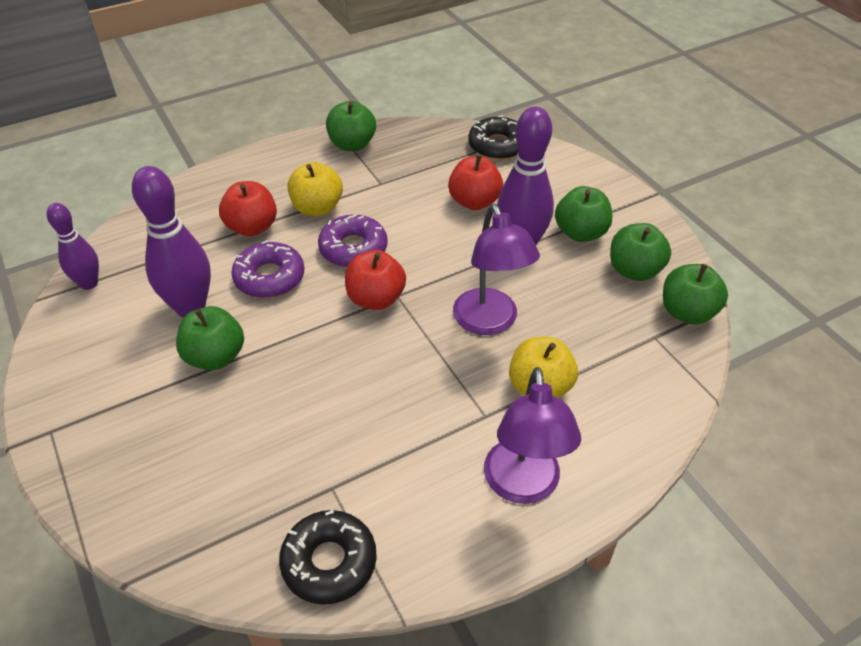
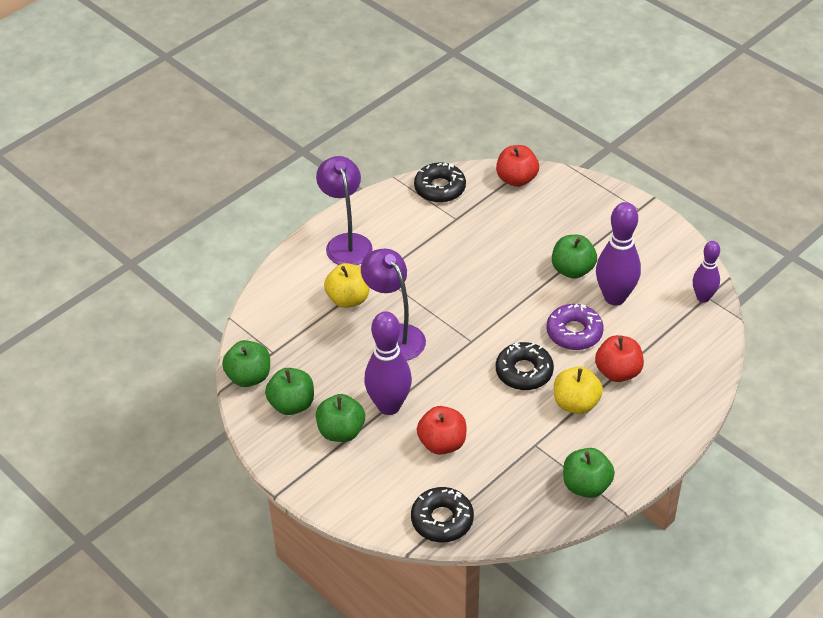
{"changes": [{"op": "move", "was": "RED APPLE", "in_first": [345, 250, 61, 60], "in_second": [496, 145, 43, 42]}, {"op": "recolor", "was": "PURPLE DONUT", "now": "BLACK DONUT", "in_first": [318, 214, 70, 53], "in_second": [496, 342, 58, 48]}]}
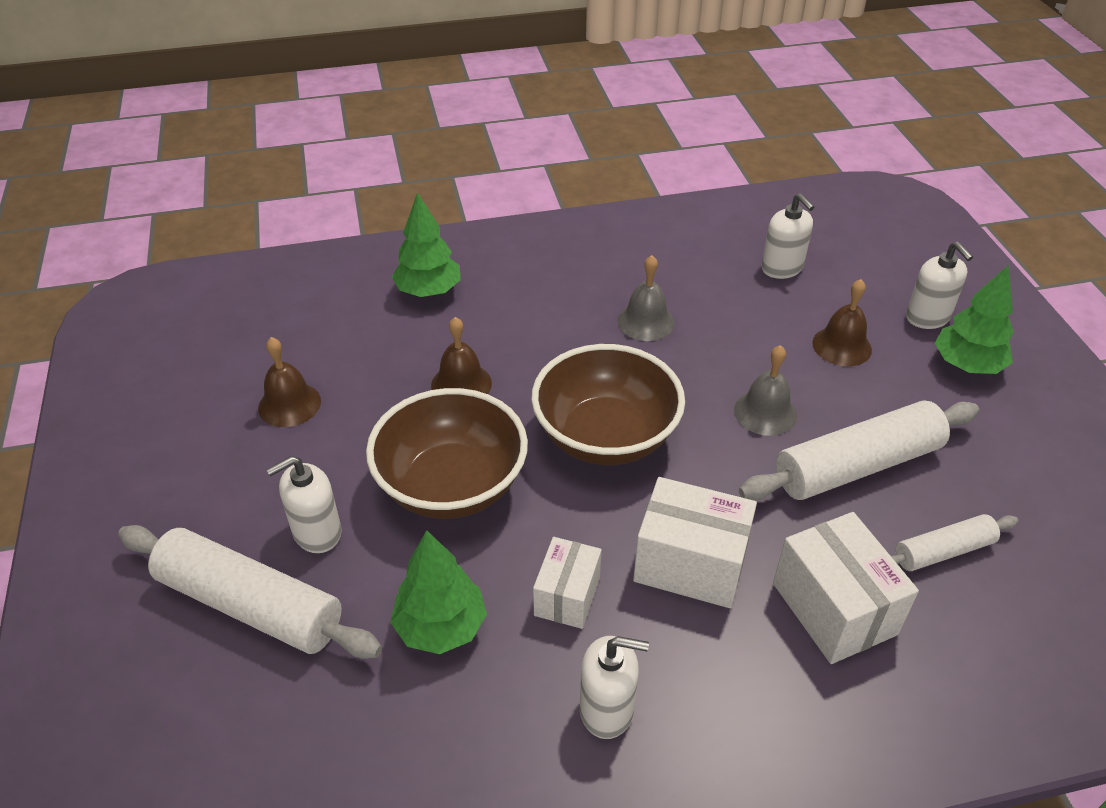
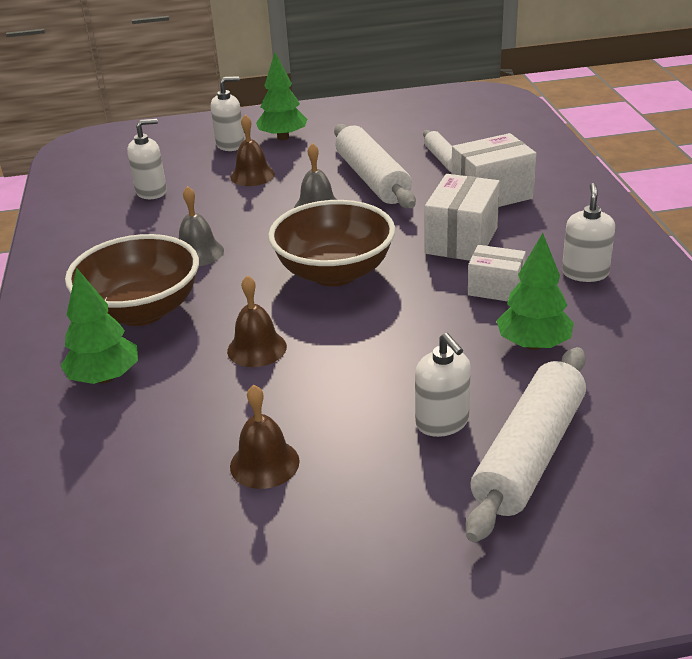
{"changes": [{"op": "move", "was": "BROWN BOWL", "in_first": [366, 388, 162, 131], "in_second": [65, 234, 134, 92]}]}
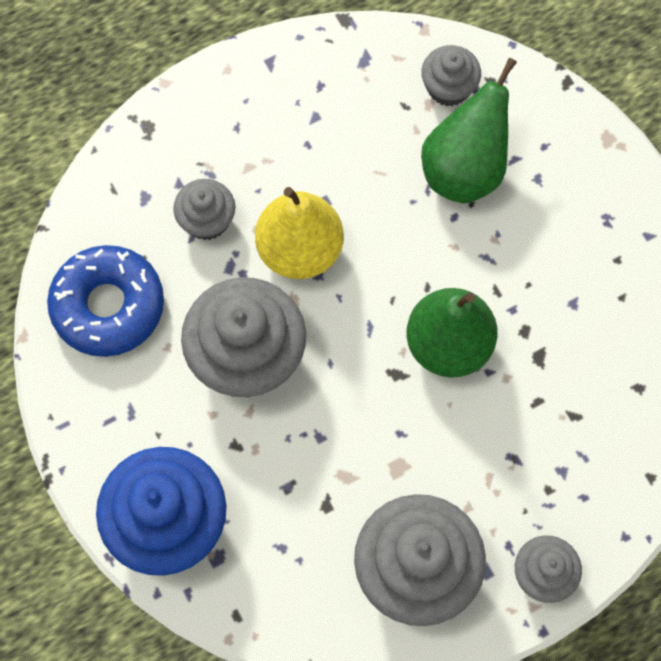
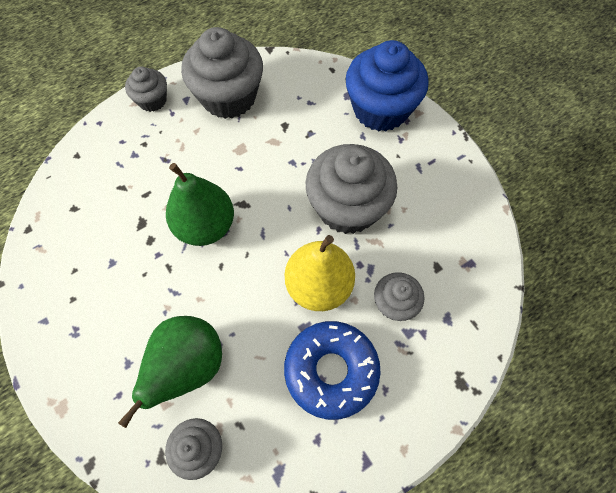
{"changes": [{"op": "move", "was": "BLUE DONUT", "in_first": [47, 245, 117, 112], "in_second": [284, 321, 97, 99]}]}
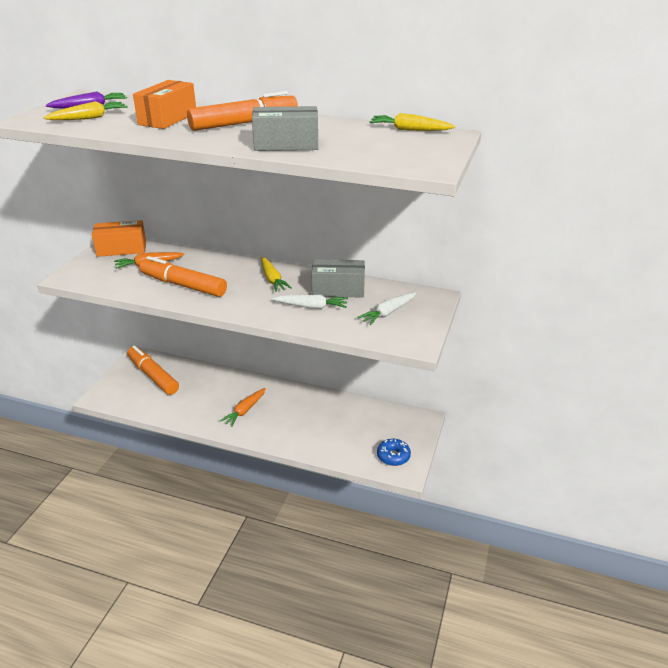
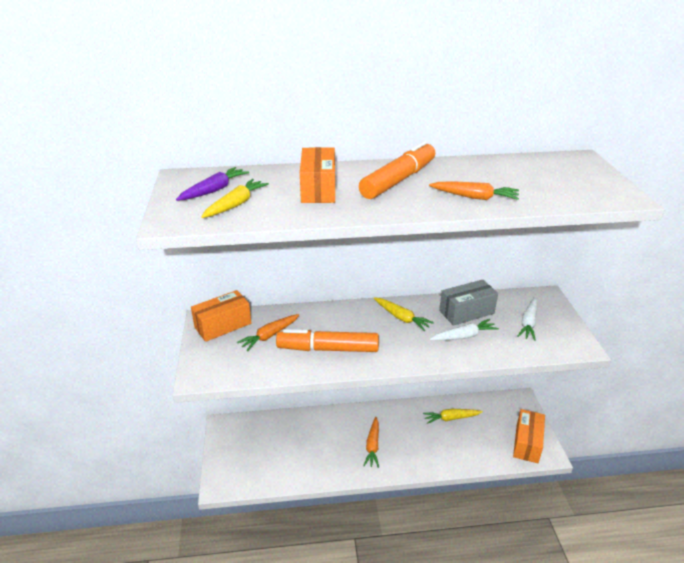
{"changes": [{"op": "delete", "was": "ORANGE MARKER", "in_first": [127, 346, 52, 49]}, {"op": "move", "was": "YELLOW CARROT", "in_first": [369, 113, 86, 18], "in_second": [423, 409, 60, 15]}, {"op": "replace", "was": "GREY BOX", "now": "ORANGE CARROT", "in_first": [252, 106, 66, 45], "in_second": [429, 182, 90, 18]}, {"op": "replace", "was": "BLUE DONUT", "now": "ORANGE BOX", "in_first": [377, 439, 34, 27], "in_second": [513, 409, 32, 54]}]}
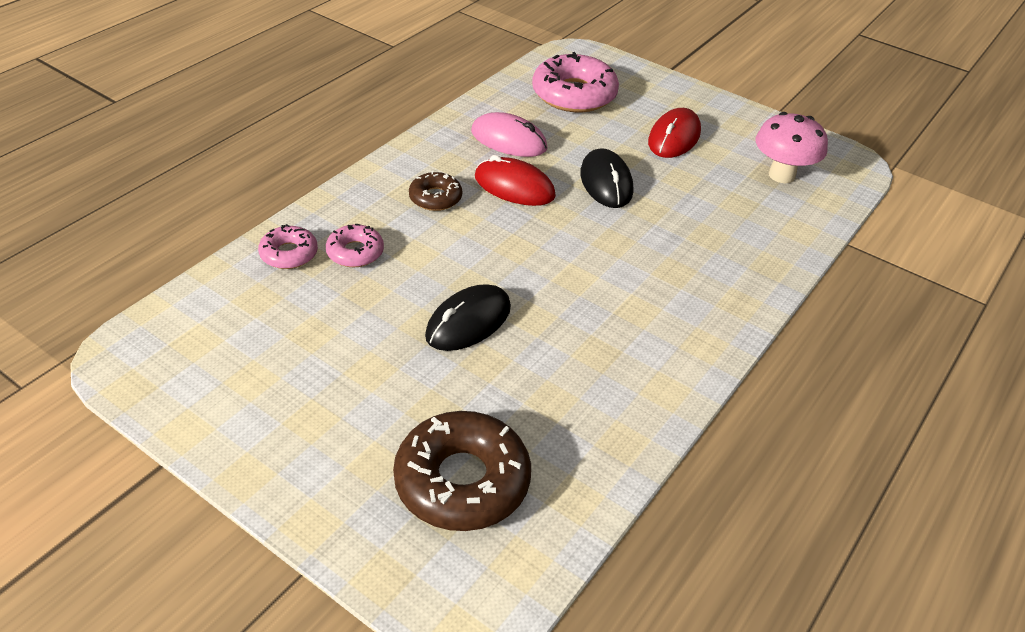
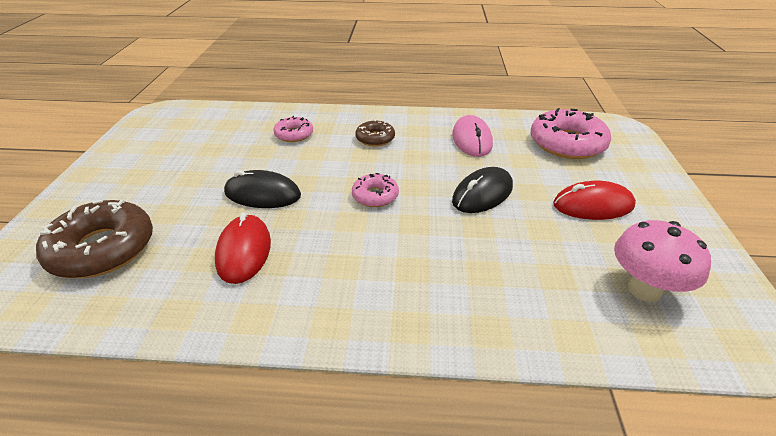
{"changes": [{"op": "move", "was": "PINK DONUT", "in_first": [258, 224, 60, 45], "in_second": [352, 173, 47, 34]}, {"op": "move", "was": "RED MOUSE", "in_first": [475, 155, 81, 51], "in_second": [215, 212, 56, 72]}]}
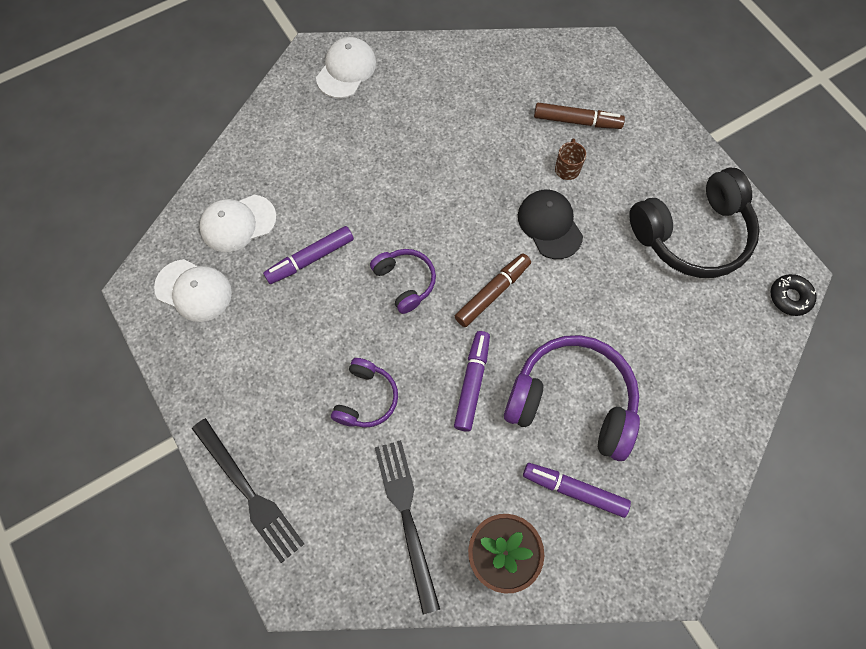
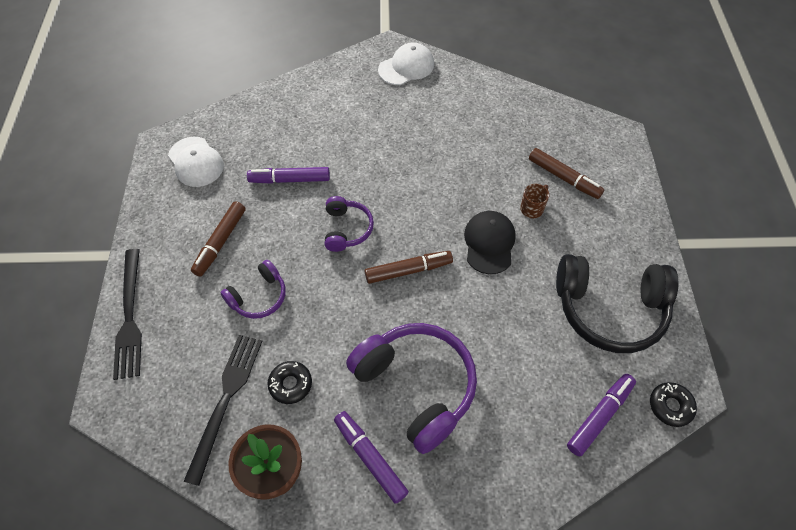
{"changes": [{"op": "delete", "was": "WHITE CAP", "in_first": [200, 195, 77, 57]}, {"op": "insert", "now": "BROWN MARKER", "in_second": [191, 201, 55, 76]}, {"op": "insert", "now": "BLACK DONUT", "in_second": [267, 361, 45, 43]}, {"op": "move", "was": "PURPLE MARKER", "in_first": [454, 331, 36, 101], "in_second": [567, 374, 69, 83]}]}
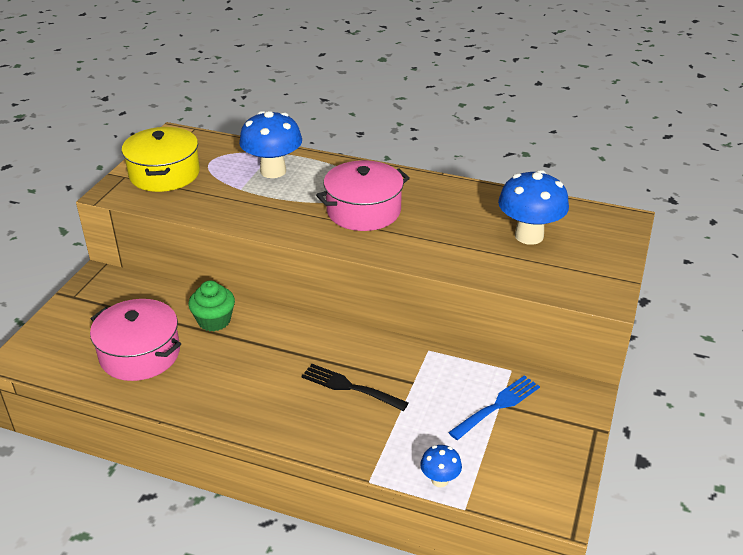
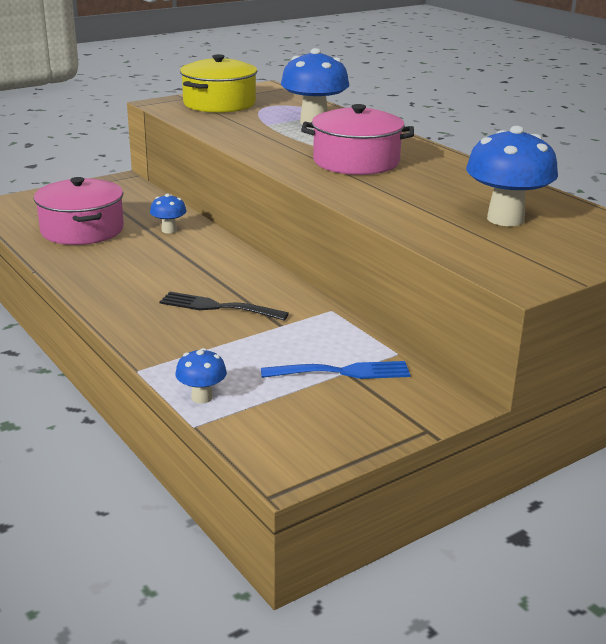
{"changes": [{"op": "replace", "was": "GREEN CUPCAKE", "now": "BLUE MUSHROOM", "in_first": [188, 281, 47, 50], "in_second": [150, 194, 36, 39]}, {"op": "rotate", "was": "BLACK FORK", "in_first": [301, 364, 108, 47], "in_second": [159, 292, 130, 28], "clockwise": -45}]}
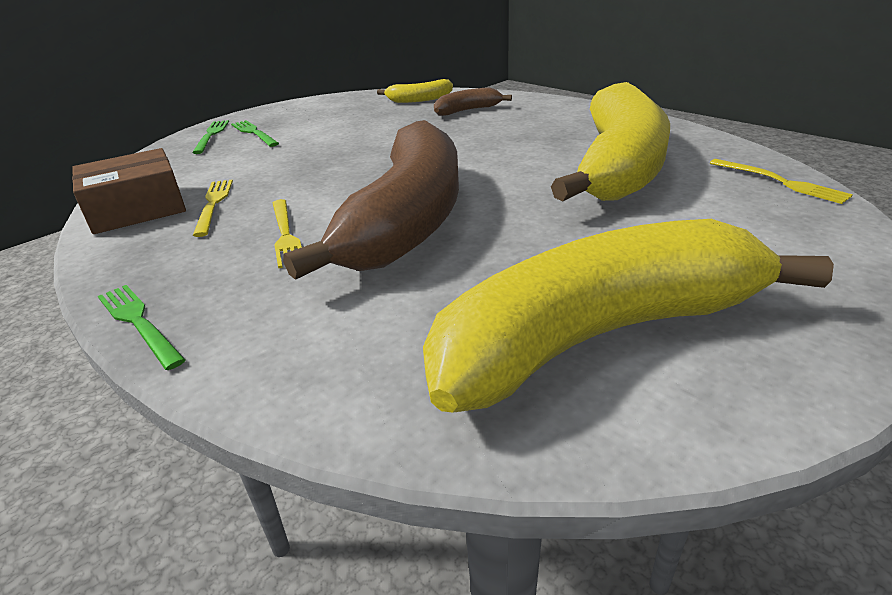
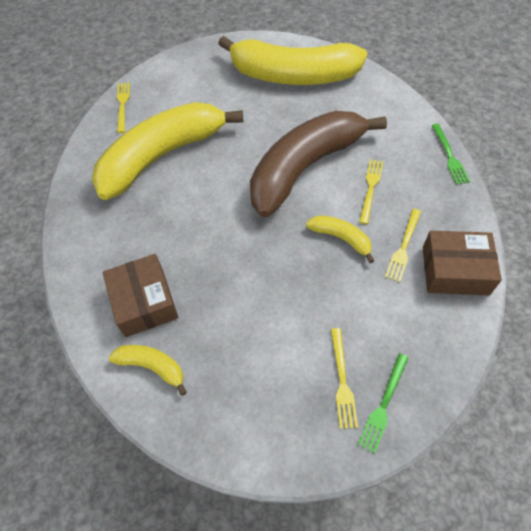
{"changes": [{"op": "insert", "now": "YELLOW BANANA", "in_second": [306, 215, 69, 48]}, {"op": "replace", "was": "BROWN BANANA", "now": "BROWN BOX", "in_first": [434, 87, 78, 29], "in_second": [103, 254, 75, 83]}, {"op": "recolor", "was": "GREEN FORK", "now": "YELLOW FORK", "in_first": [231, 120, 48, 27], "in_second": [331, 328, 27, 101]}]}
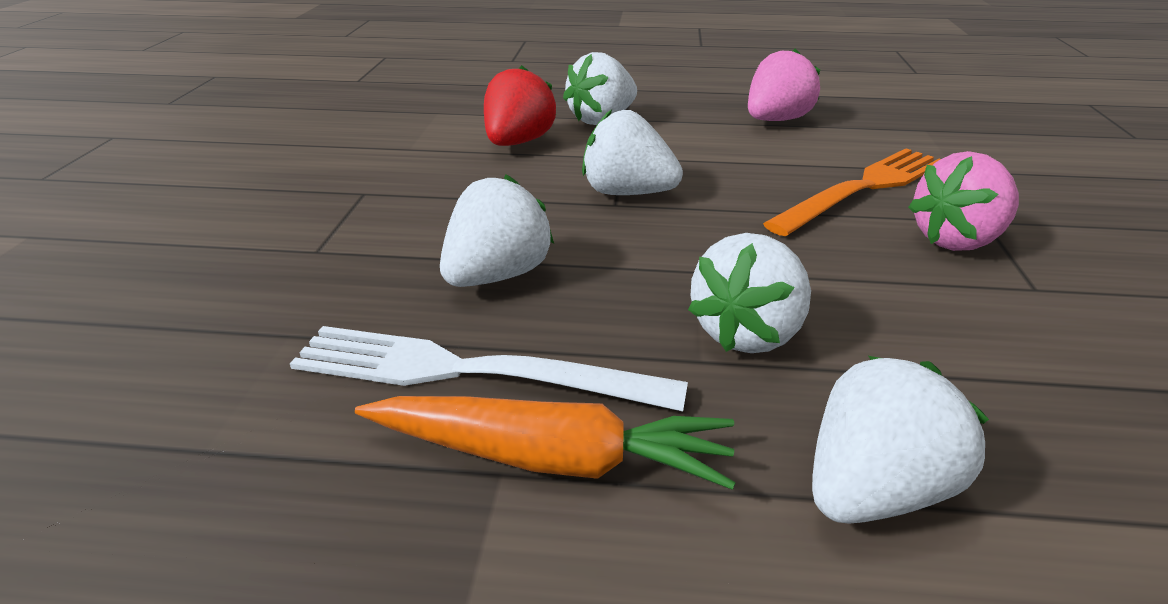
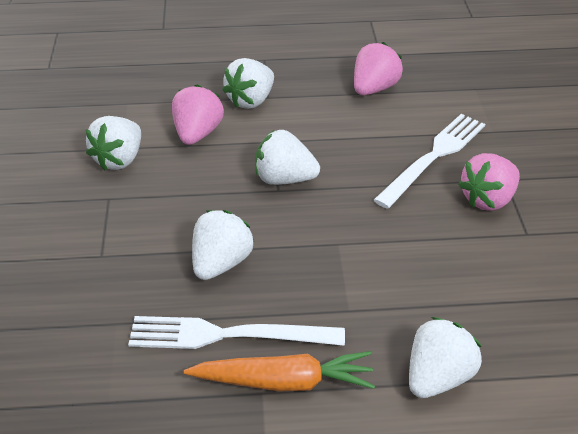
{"changes": [{"op": "move", "was": "WHITE STRAWBERRY", "in_first": [688, 233, 123, 120], "in_second": [86, 116, 55, 54]}, {"op": "recolor", "was": "RED STRAWBERRY", "now": "PINK STRAWBERRY", "in_first": [484, 65, 72, 81], "in_second": [172, 84, 52, 61]}, {"op": "recolor", "was": "ORANGE FORK", "now": "WHITE FORK", "in_first": [763, 148, 177, 88], "in_second": [374, 114, 111, 95]}]}
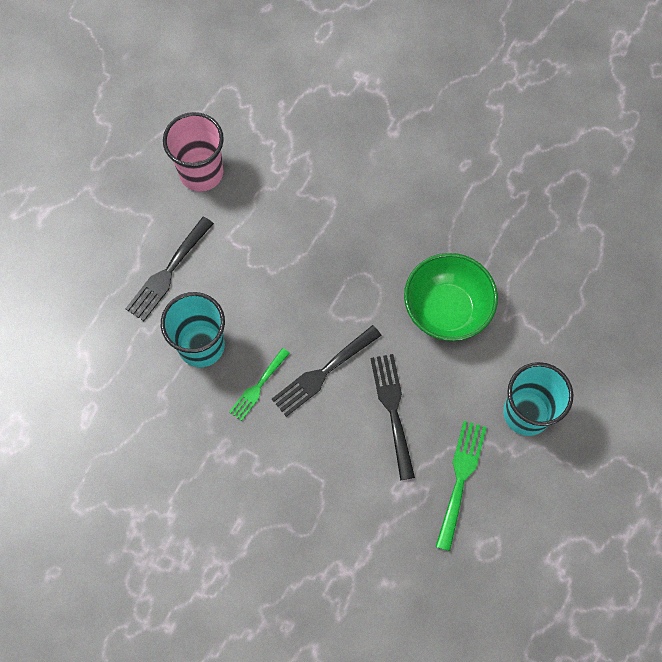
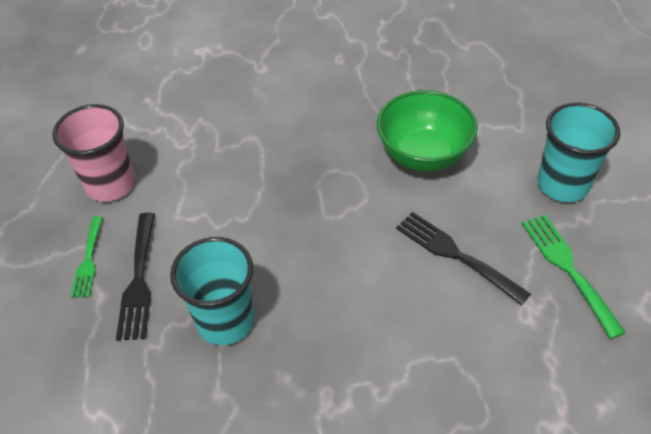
{"changes": [{"op": "delete", "was": "BLACK FORK", "in_first": [272, 325, 110, 92]}, {"op": "move", "was": "GREEN FORK", "in_first": [229, 348, 61, 73], "in_second": [71, 216, 32, 82]}]}
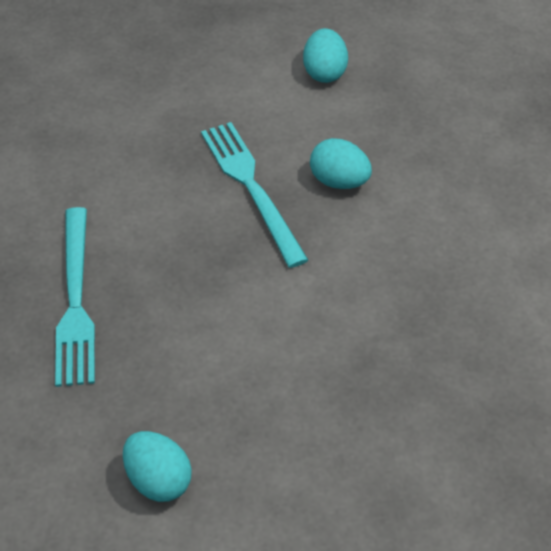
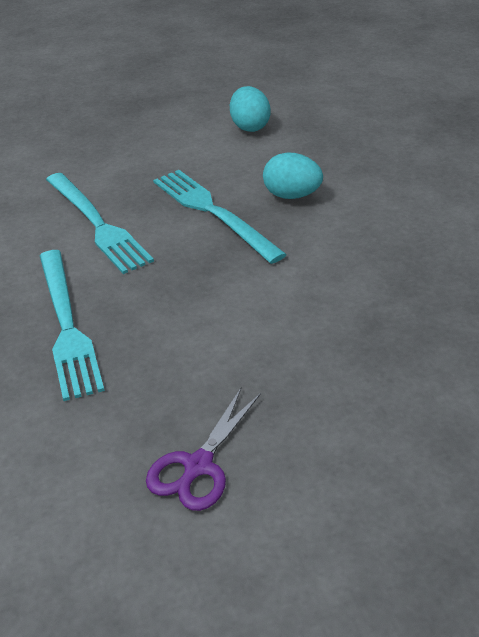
{"changes": [{"op": "insert", "now": "TURQUOISE FORK", "in_second": [46, 173, 108, 101]}, {"op": "replace", "was": "TURQUOISE EGG", "now": "PURPLE SCISSORS", "in_first": [123, 431, 69, 71], "in_second": [146, 388, 115, 123]}]}
